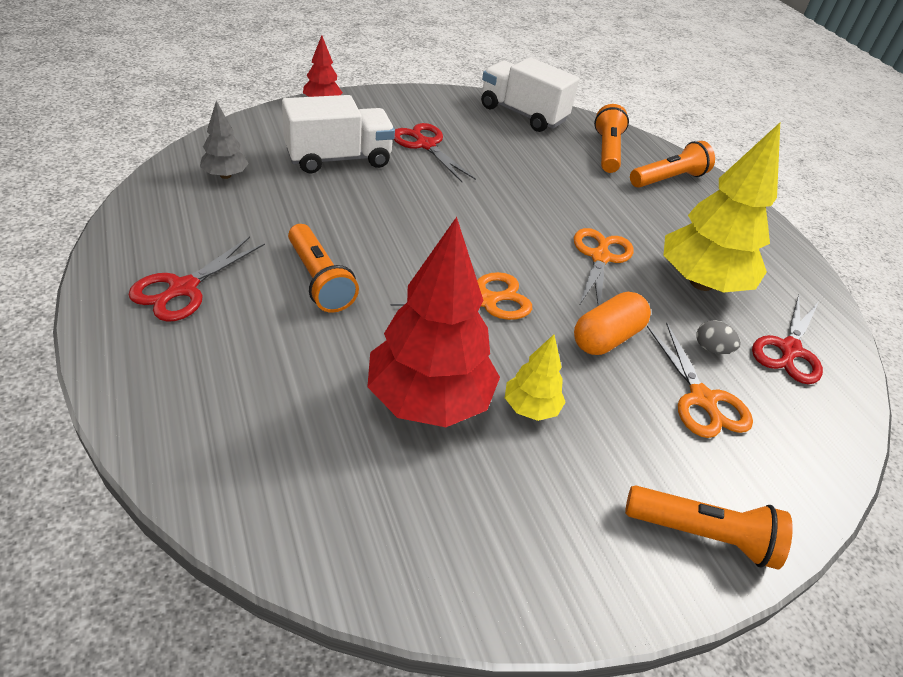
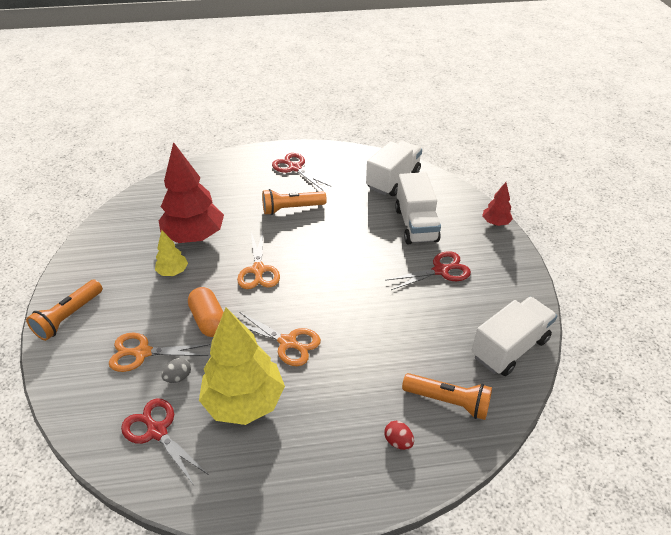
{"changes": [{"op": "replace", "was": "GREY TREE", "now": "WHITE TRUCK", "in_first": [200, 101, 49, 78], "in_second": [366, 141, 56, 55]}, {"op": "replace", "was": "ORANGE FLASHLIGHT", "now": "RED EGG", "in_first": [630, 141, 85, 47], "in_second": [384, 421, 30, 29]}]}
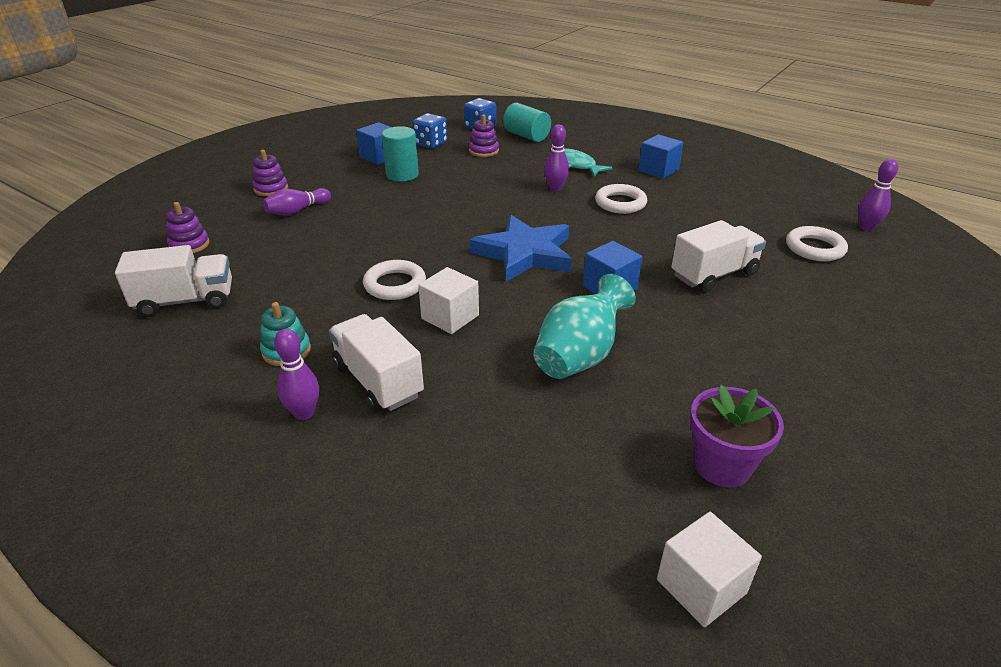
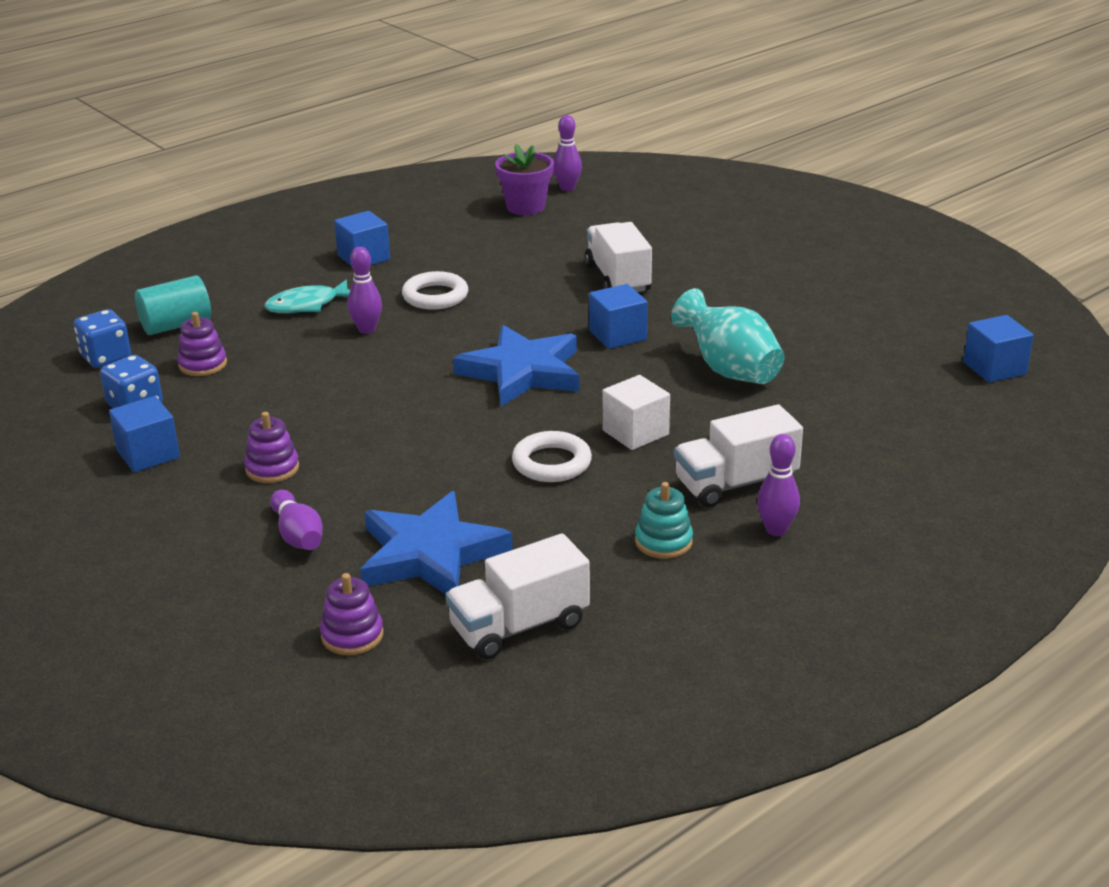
{"changes": [{"op": "delete", "was": "TURQUOISE CYLINDER", "in_first": [382, 126, 37, 56]}, {"op": "delete", "was": "WHITE RING", "in_first": [786, 226, 62, 35]}, {"op": "insert", "now": "BLUE STAR", "in_second": [360, 491, 153, 103]}, {"op": "move", "was": "PURPLE STACKING TOY", "in_first": [252, 150, 36, 46], "in_second": [244, 412, 55, 71]}, {"op": "move", "was": "PURPLE FLOWER POT", "in_first": [690, 385, 94, 102], "in_second": [495, 144, 59, 71]}, {"op": "recolor", "was": "WHITE CUBE", "now": "BLUE CUBE", "in_first": [657, 512, 105, 115], "in_second": [963, 315, 71, 68]}, {"op": "rotate", "was": "WHITE TRUCK", "in_first": [115, 245, 117, 72], "in_second": [446, 533, 144, 126], "clockwise": -120}]}
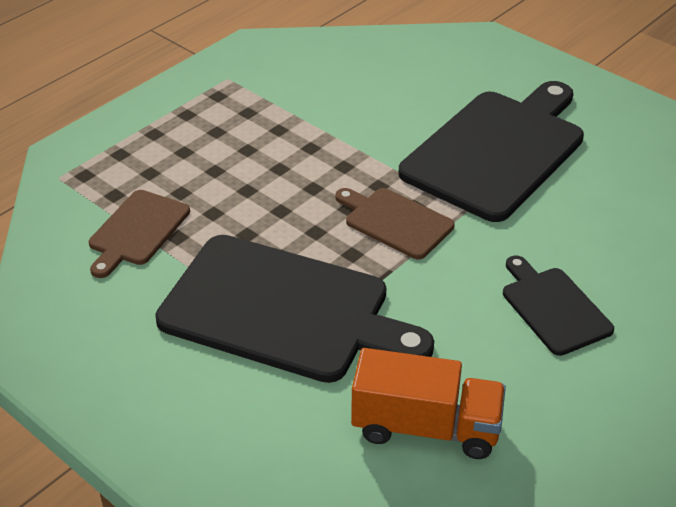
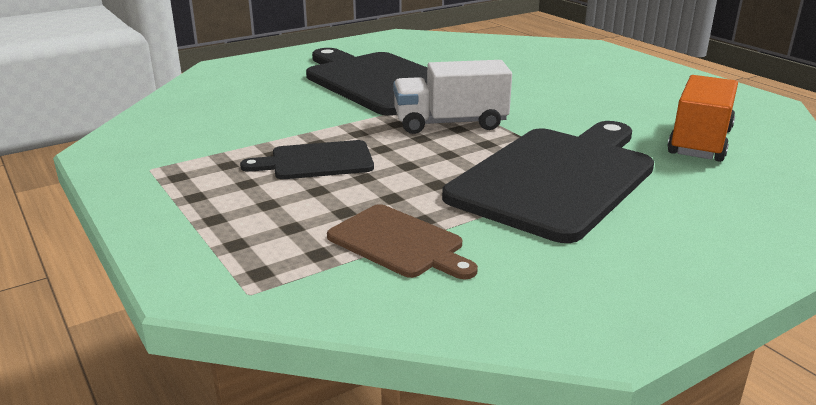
{"changes": [{"op": "move", "was": "BLACK CUTTING BOARD", "in_first": [503, 255, 111, 101], "in_second": [240, 140, 134, 39]}, {"op": "replace", "was": "BROWN CUTTING BOARD", "now": "WHITE TRUCK", "in_first": [335, 188, 120, 71], "in_second": [393, 60, 119, 74]}]}
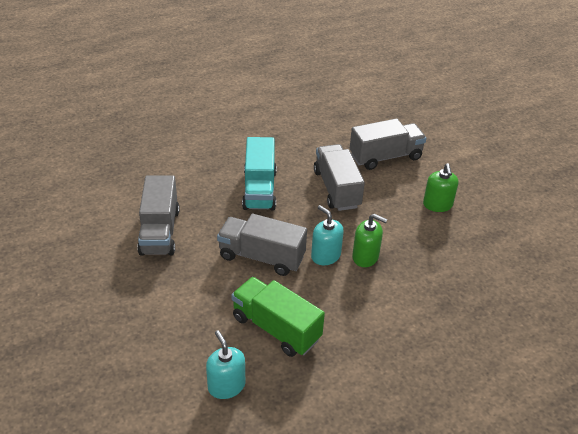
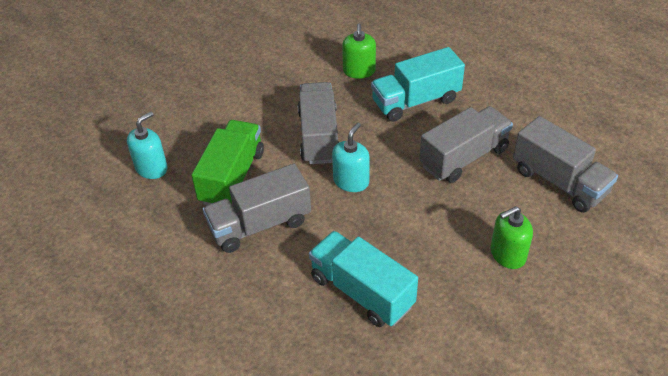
{"changes": [{"op": "insert", "now": "TURQUOISE TRUCK", "in_second": [309, 231, 109, 96]}, {"op": "move", "was": "GREY TRUCK", "in_first": [137, 175, 43, 81], "in_second": [203, 164, 108, 89]}, {"op": "move", "was": "GREEN SOAP DISPENSER", "in_first": [352, 214, 35, 53], "in_second": [342, 24, 34, 55]}]}
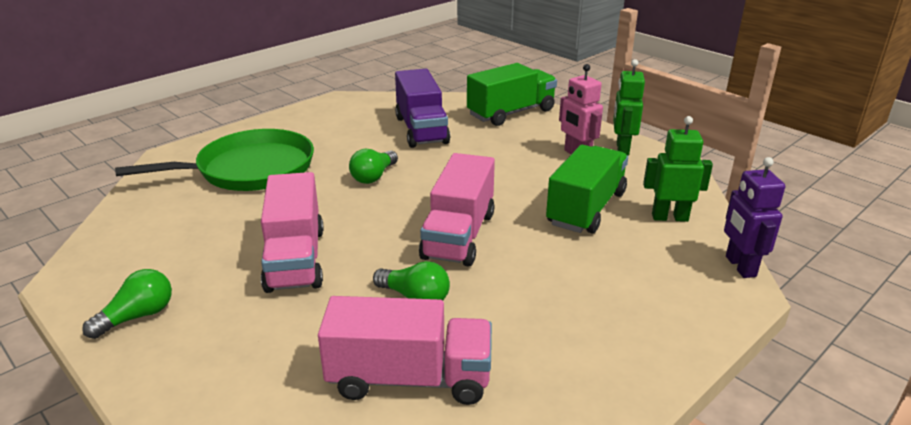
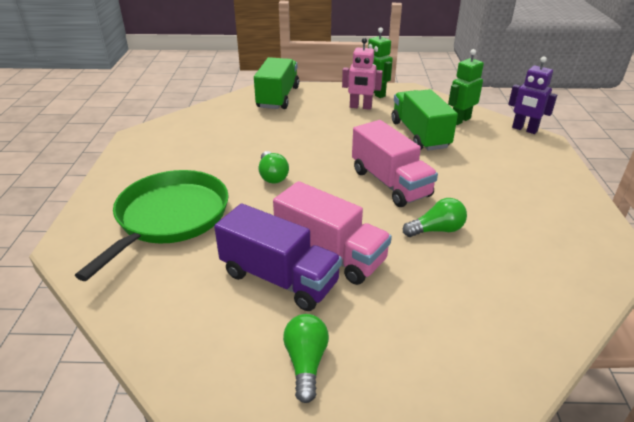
{"changes": [{"op": "delete", "was": "PINK TRUCK", "in_first": [318, 296, 174, 109]}, {"op": "move", "was": "PURPLE TRUCK", "in_first": [395, 69, 55, 79], "in_second": [214, 203, 128, 108]}]}
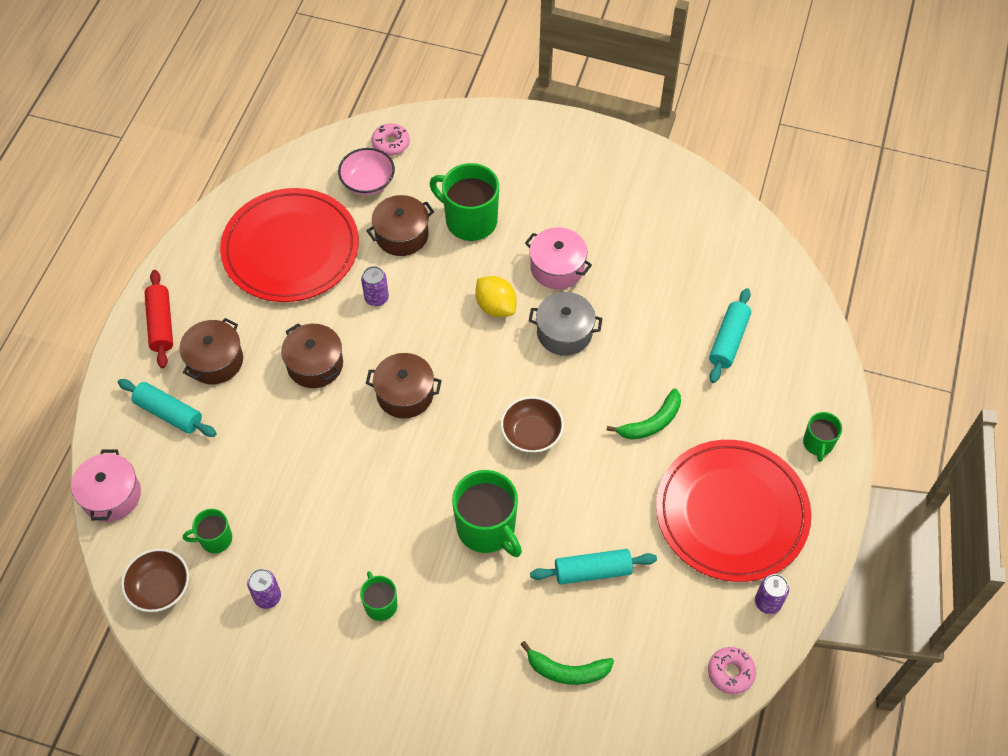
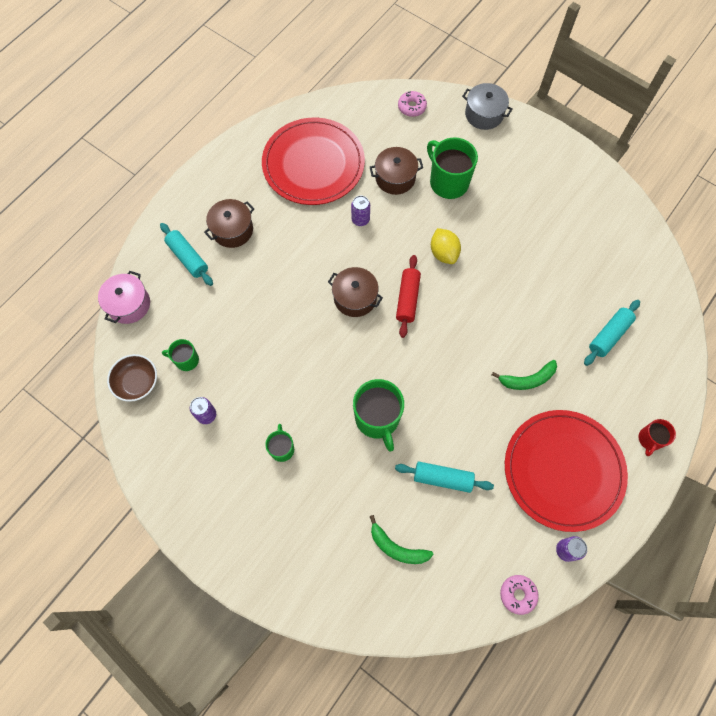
{"changes": [{"op": "delete", "was": "BROWN POT", "in_first": [281, 323, 62, 65]}, {"op": "delete", "was": "PINK BOWL", "in_first": [338, 148, 57, 47]}, {"op": "delete", "was": "BROWN BOWL", "in_first": [501, 396, 63, 57]}, {"op": "delete", "was": "PINK POT", "in_first": [525, 227, 67, 62]}, {"op": "move", "was": "RED ROLLING PIN", "in_first": [144, 270, 29, 98], "in_second": [396, 255, 25, 83]}, {"op": "move", "was": "GREY POT", "in_first": [529, 292, 73, 64], "in_second": [462, 83, 51, 47]}, {"op": "recolor", "was": "GREEN MUG", "now": "RED MUG", "in_first": [803, 412, 39, 50], "in_second": [639, 419, 37, 37]}]}
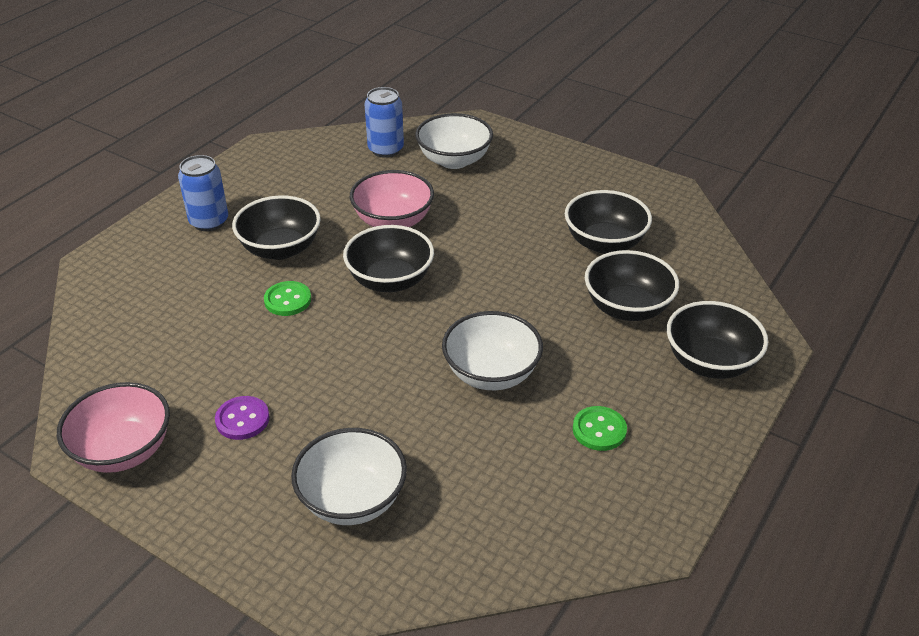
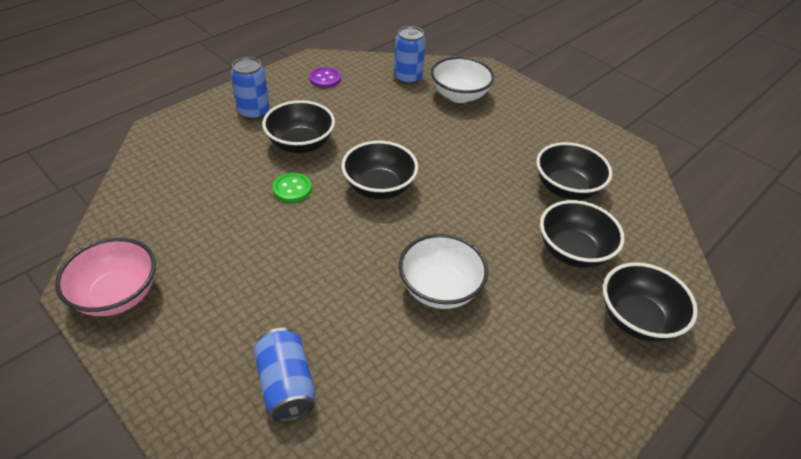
{"changes": [{"op": "delete", "was": "PINK BOWL", "in_first": [350, 170, 84, 57]}, {"op": "delete", "was": "GREEN BUTTON", "in_first": [573, 406, 54, 45]}, {"op": "move", "was": "PURPLE BUTTON", "in_first": [215, 396, 54, 44], "in_second": [309, 67, 32, 21]}, {"op": "replace", "was": "WHITE BOWL", "now": "BLUE CAN", "in_first": [291, 428, 116, 97], "in_second": [254, 328, 62, 94]}]}
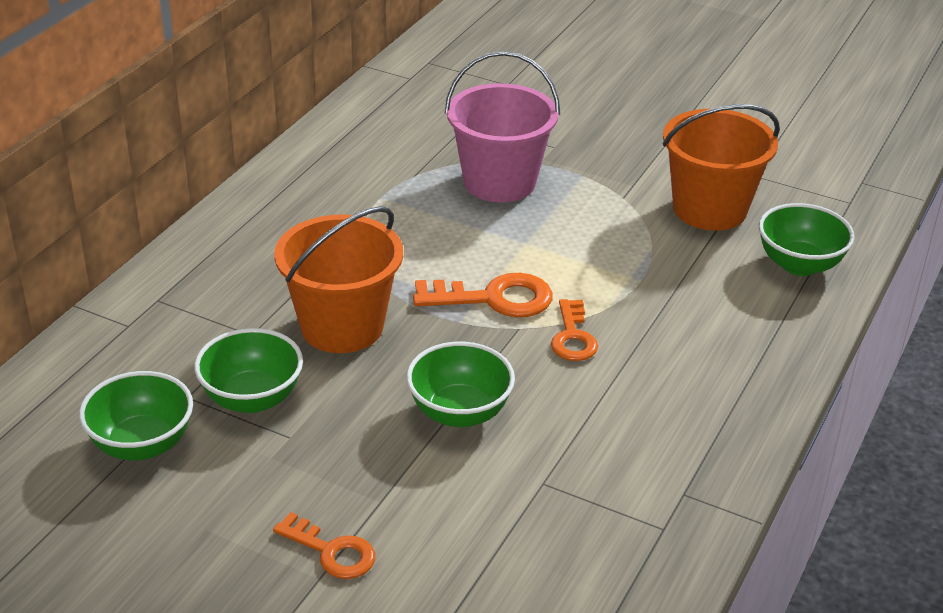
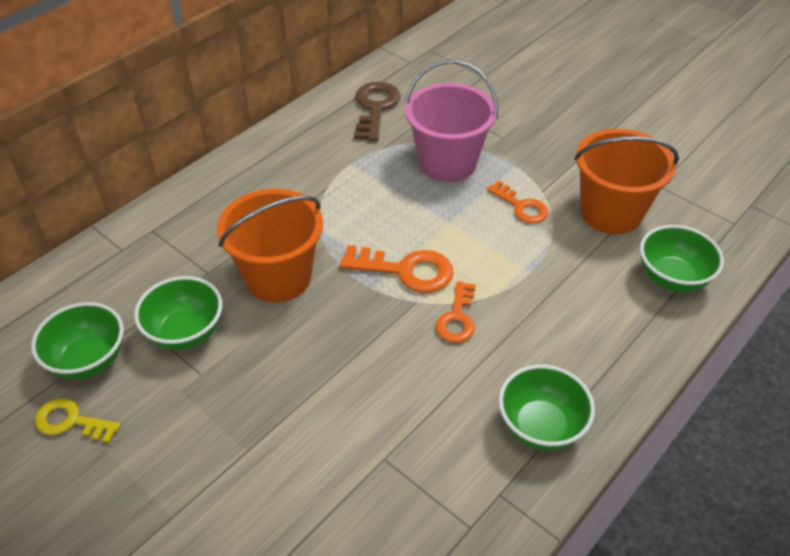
{"changes": [{"op": "insert", "now": "YELLOW KEY", "in_second": [35, 398, 86, 45]}, {"op": "insert", "now": "BROWN KEY", "in_second": [354, 82, 47, 59]}, {"op": "move", "was": "ORANGE KEY", "in_first": [273, 512, 102, 67], "in_second": [487, 181, 62, 43]}, {"op": "move", "was": "GREEN BOWL", "in_first": [406, 341, 109, 86], "in_second": [499, 365, 96, 85]}]}
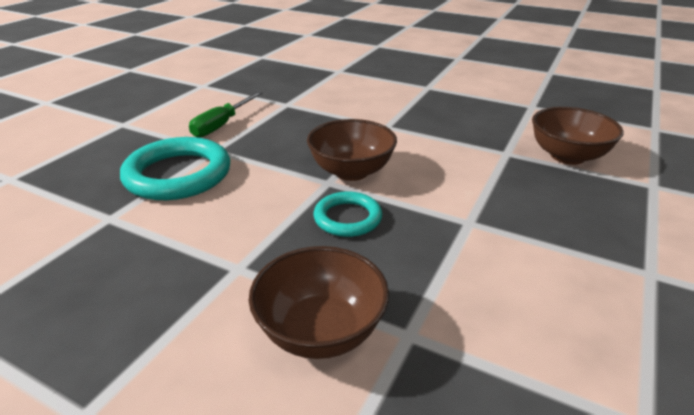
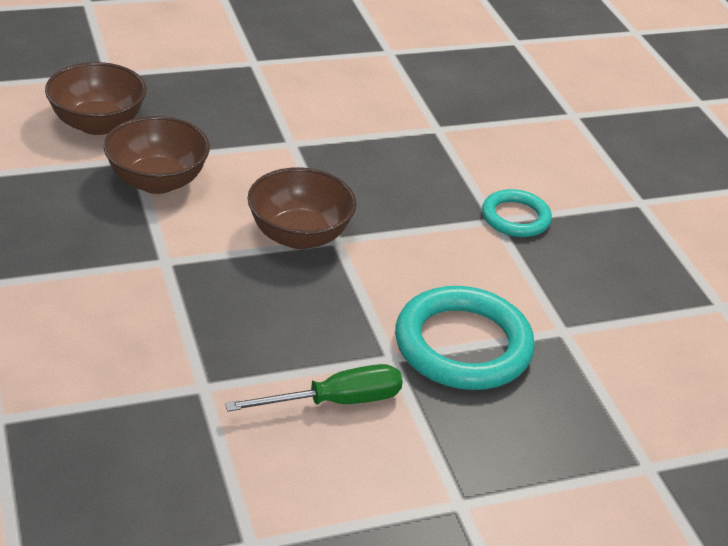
{"changes": [{"op": "move", "was": "BROWN BOWL", "in_first": [249, 246, 140, 113], "in_second": [103, 116, 107, 78]}, {"op": "move", "was": "TURQUOISE RING", "in_first": [314, 191, 68, 46], "in_second": [482, 189, 70, 48]}]}
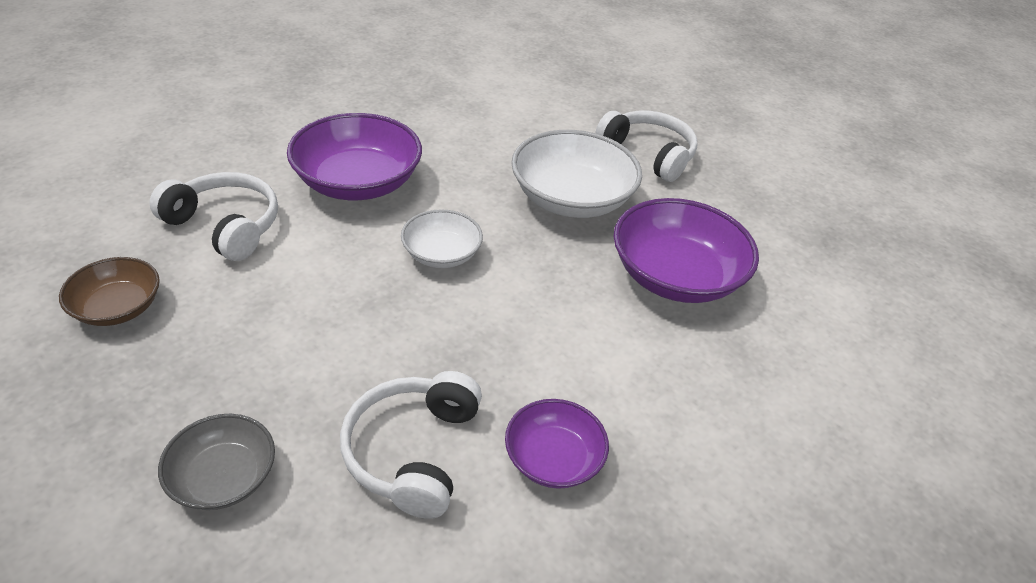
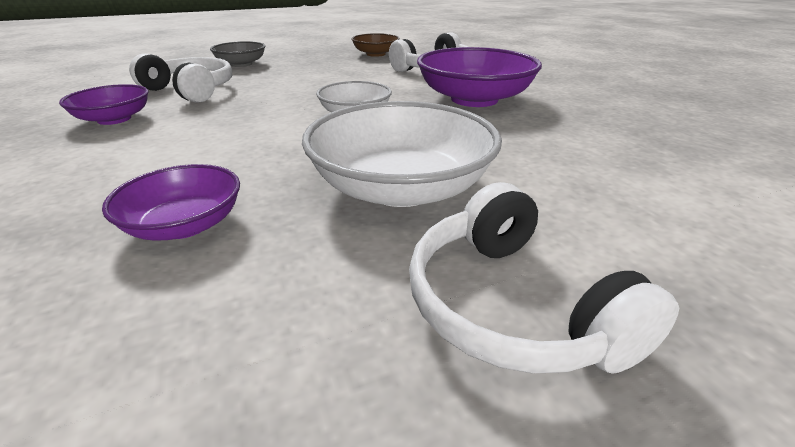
{"changes": [{"op": "rotate", "was": "WHITE HEADPHONES", "in_first": [595, 111, 103, 71], "in_second": [409, 182, 270, 192], "clockwise": 90}, {"op": "resize", "was": "PURPLE BOWL", "in_first": [613, 198, 146, 105], "in_second": [102, 164, 138, 77], "ratio": 0.57}]}
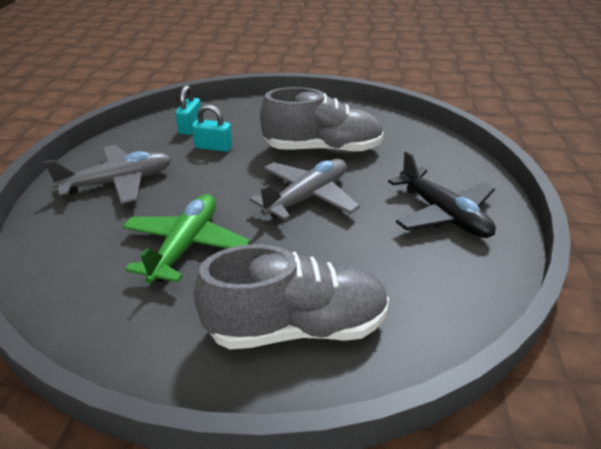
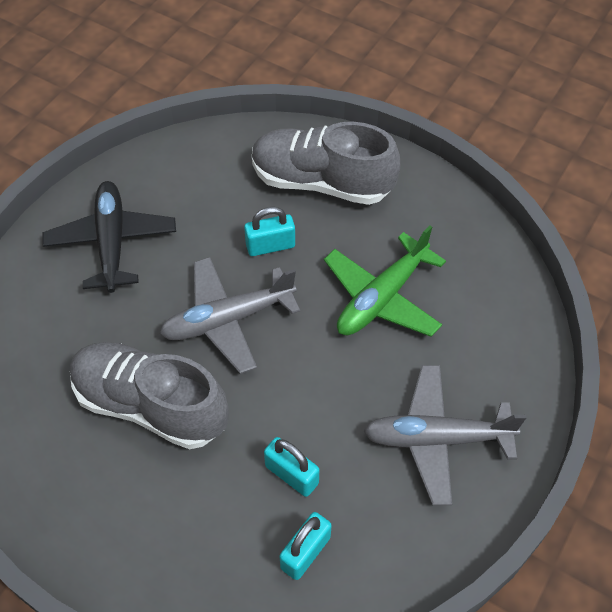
{"changes": [{"op": "insert", "now": "TURQUOISE PADLOCK", "in_second": [244, 207, 51, 49]}]}
